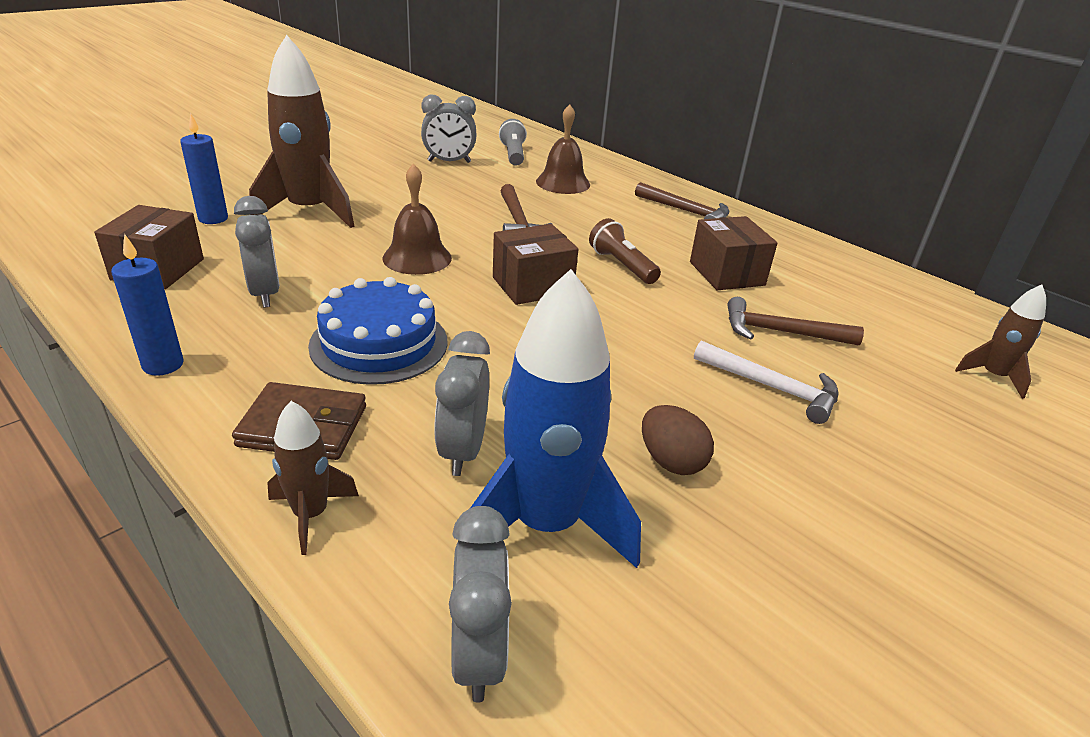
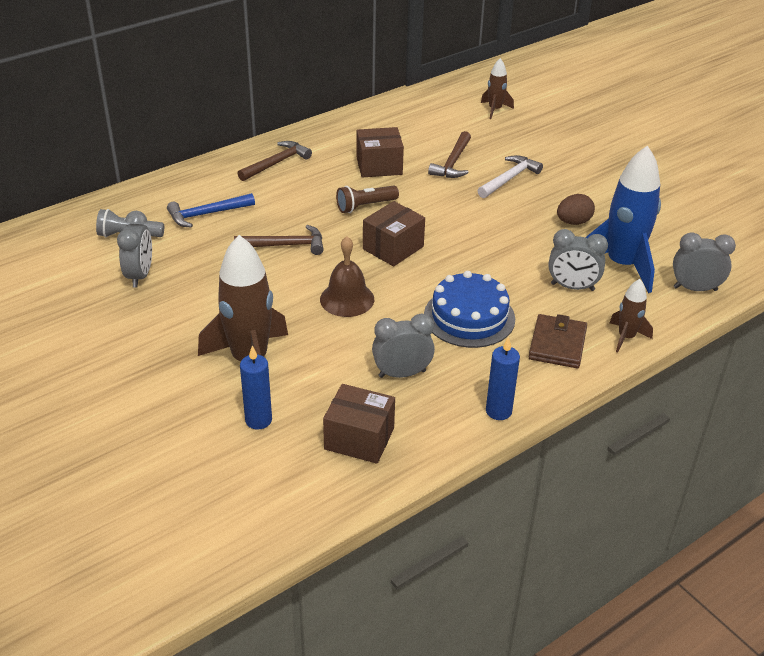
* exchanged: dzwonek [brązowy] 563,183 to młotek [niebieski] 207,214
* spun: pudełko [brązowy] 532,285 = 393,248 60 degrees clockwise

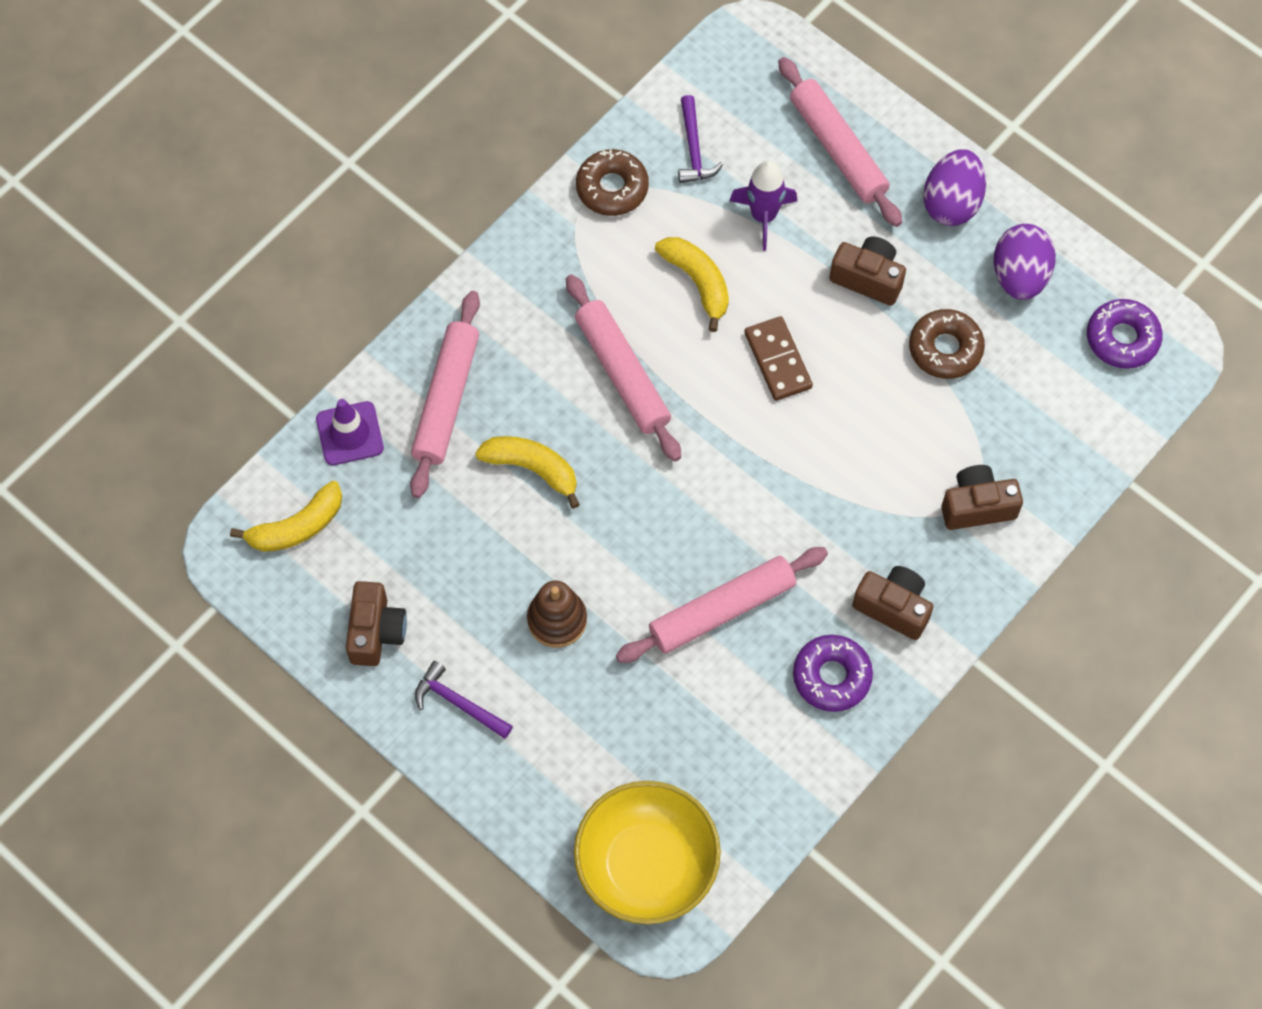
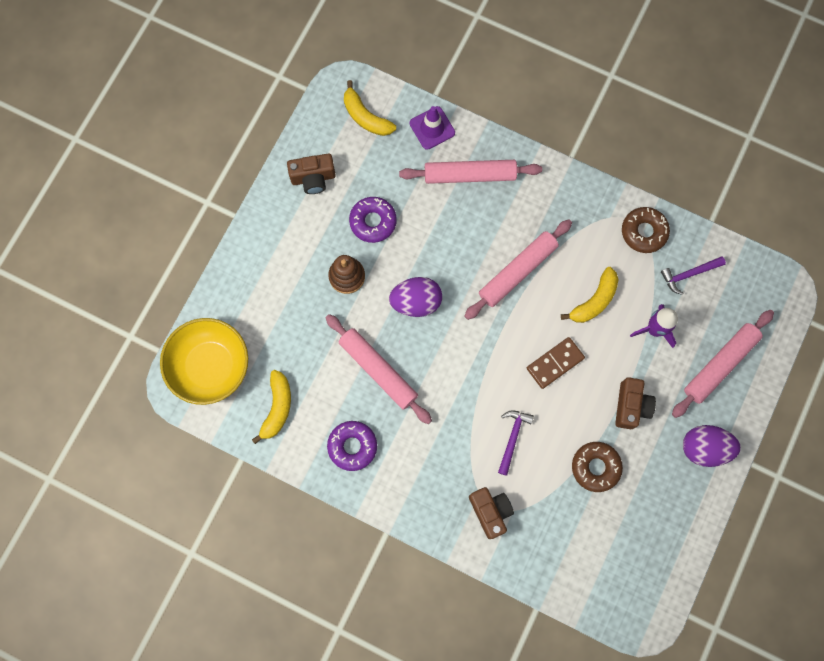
* relocated: banan [żółty] 532,469 to 277,408
* relocated: donut [fioletowy] 1122,338 to 373,221
* relocated: jajko [fioletowy] 1019,276 to 416,302
* relocated: młotek [fioletowy] 458,703 to 512,438
* missing: aparat fotograficzny [brązowy] 893,607

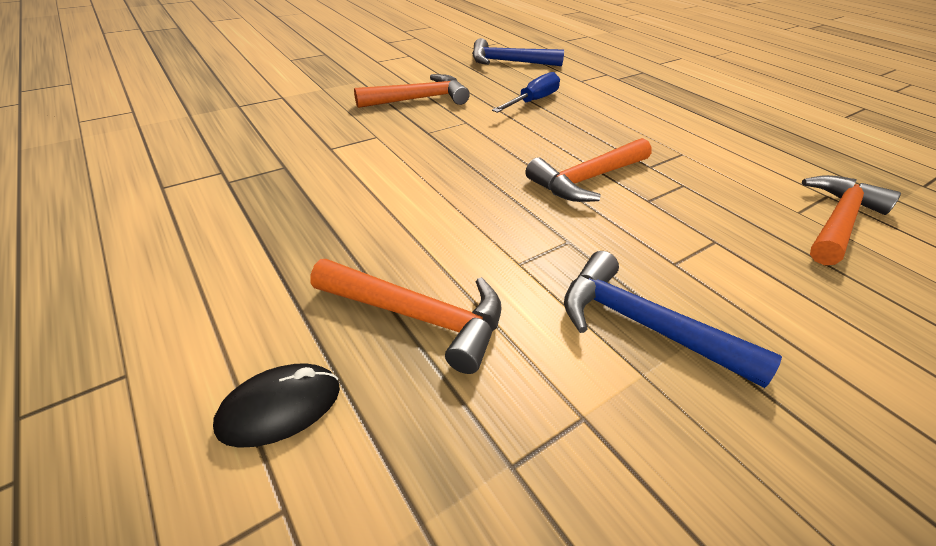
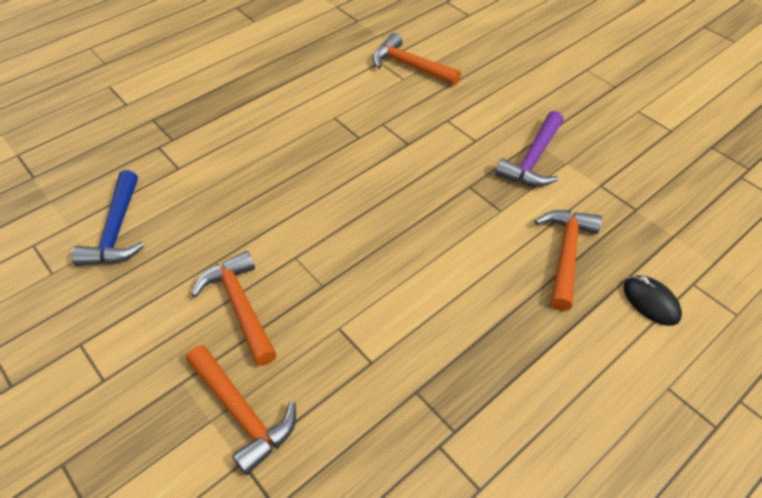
* relocated: młotek [pomarańczowy] 587,179 to 242,413
* colour: młotek [niebieski] 643,325 to młotek [fioletowy] 533,159
* missing: śrubokręt [niebieski] 533,101

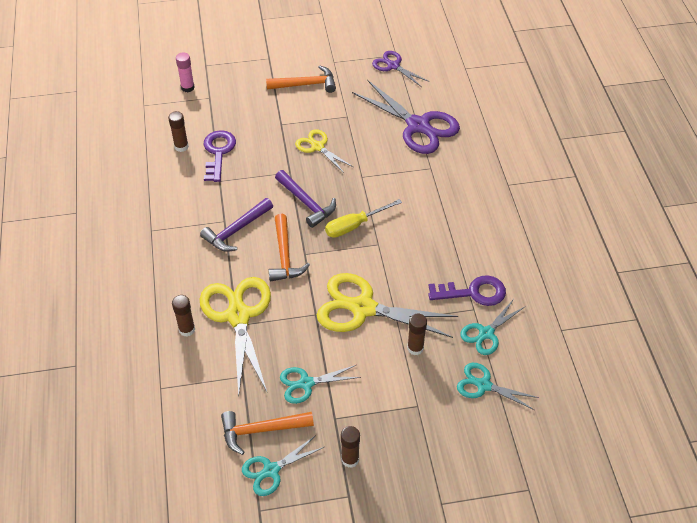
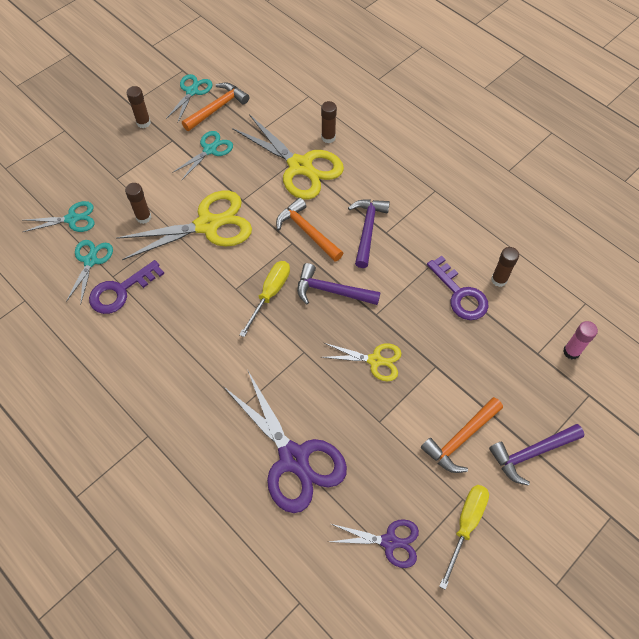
* spun: nożyczki [fioletowy] 418,126 = 293,458 135 degrees counterclockwise
* appeared: śrubokręt [żółty] 466,525
* appeared: młotek [fioletowy] 531,453

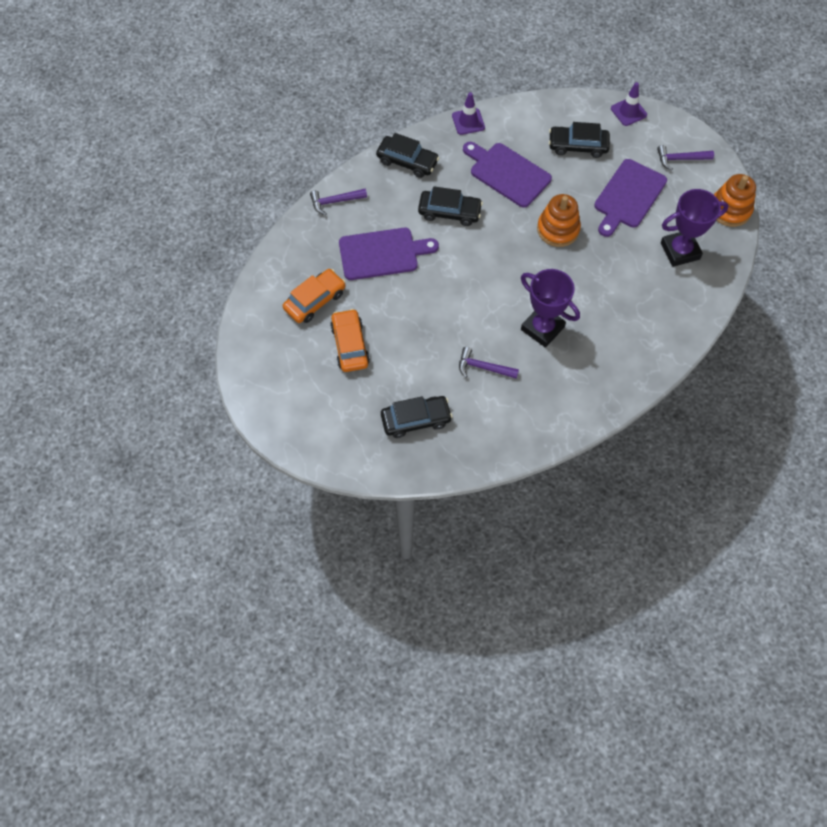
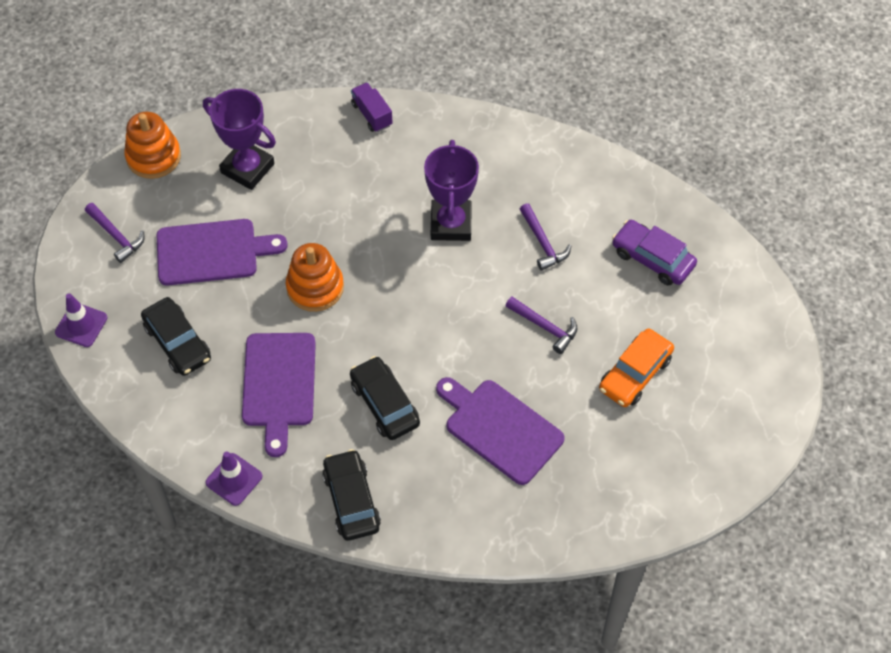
* appeared: ciężarówka [fioletowy] 372,115
* relocated: młotek [fioletowy] 335,201 to 545,327
* colour: samochód [czarny] 416,420 to samochód [fioletowy] 652,258
* missing: samochód [pomarańczowy] 315,300

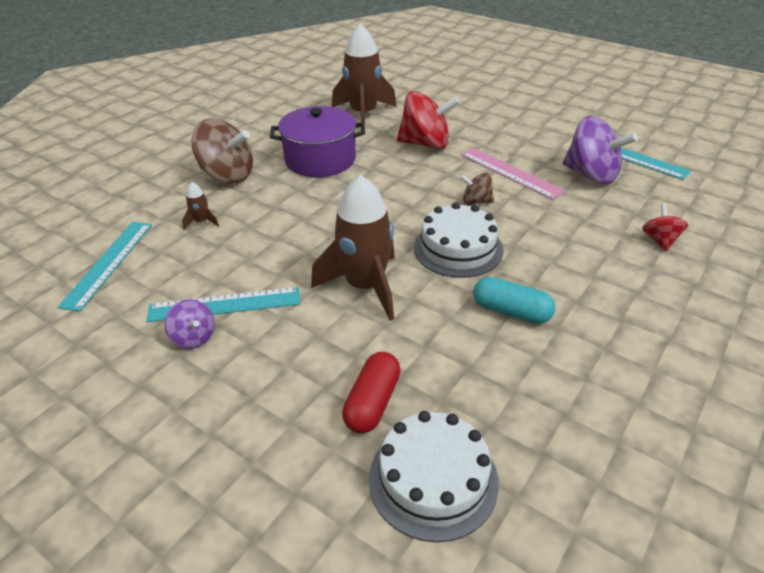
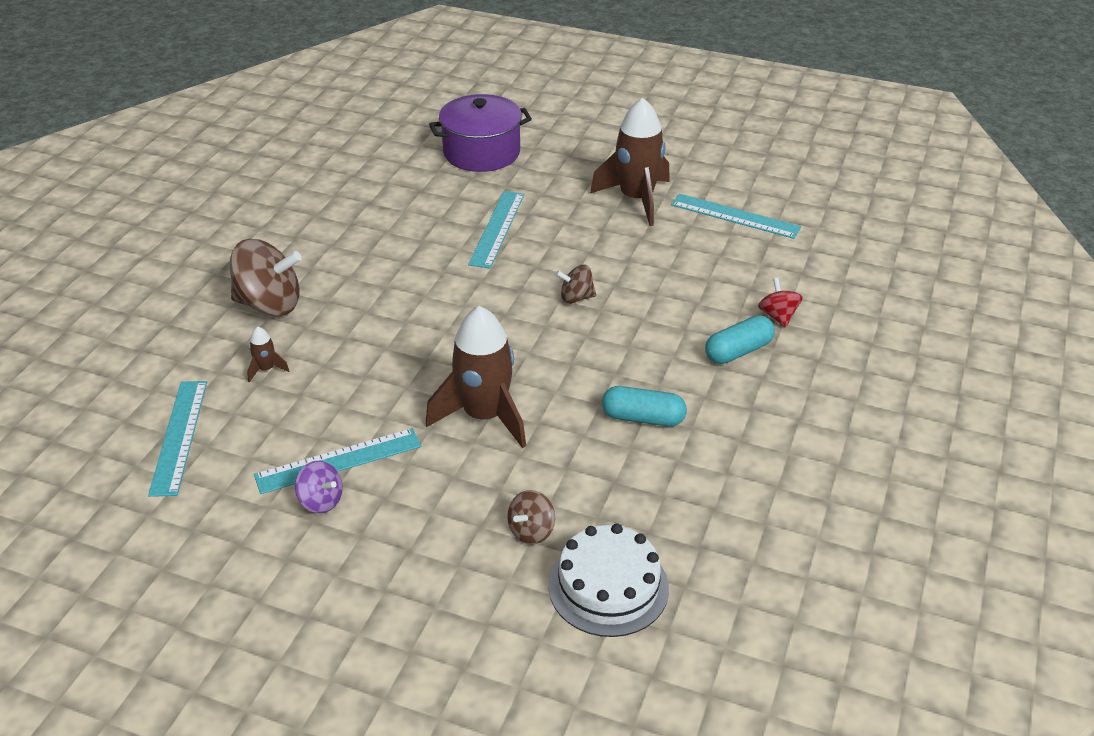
* relocated: garnek [fioletowy] 320,159 to 481,152
* exchanged: bączek [czerwony] 425,144 to linijka [turkusowy] 497,228
* exchanged: kapsułka [czerwony] 372,402 to bączek [brązowy] 531,531
* relocated: rakieta [brązowy] 363,114 to 636,199
* appeared: kapsułka [turkusowy] 738,351
* missing: tort [biały] 458,248
* missing: linijka [różowy] 510,172
* missing: bączek [fioletowy] 591,175

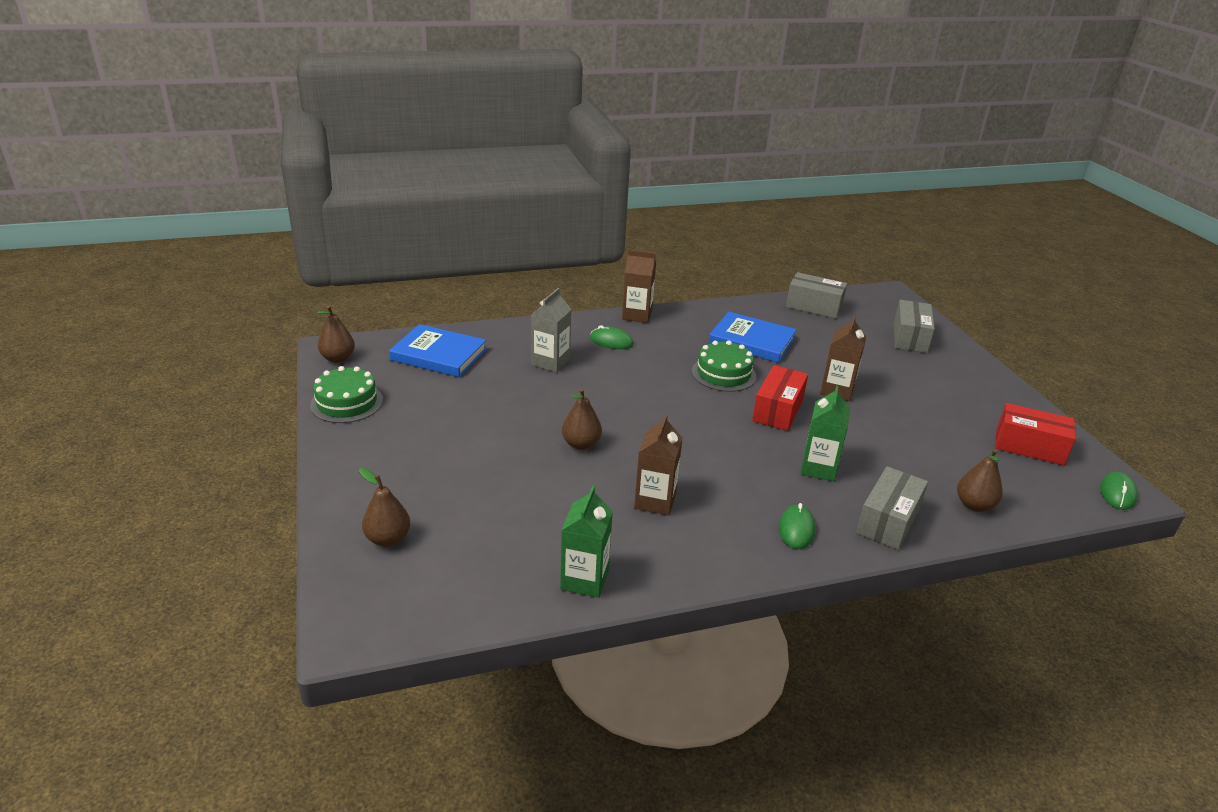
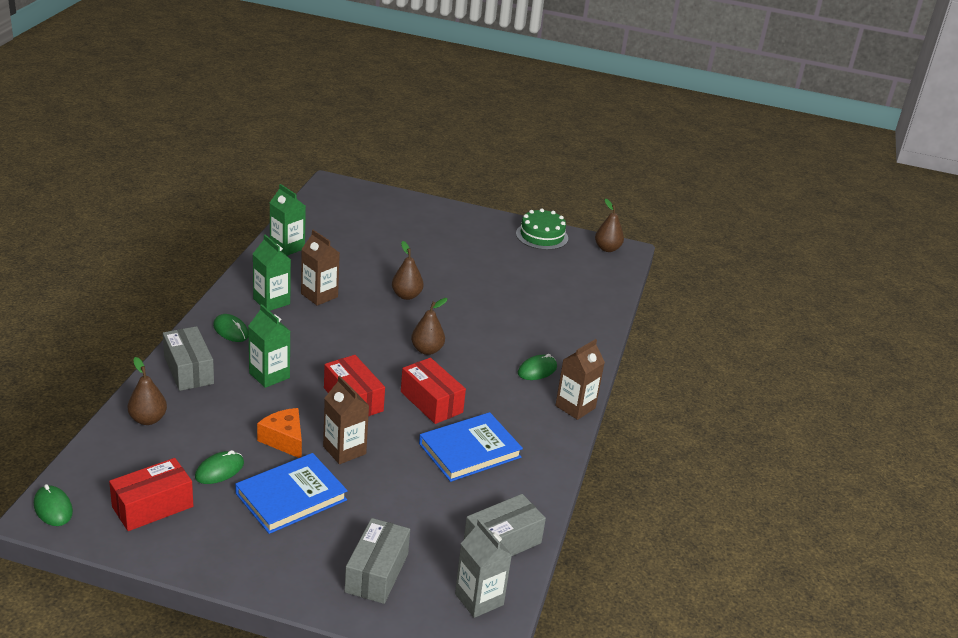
* appeared: myszka [zielony] 219,470
* relocated: książka [niebieski] 439,355 to 291,497
* appeared: karton mleka [zielony] 271,301
* appeared: ser [pomarańczowy] 284,440
* spun: pudełko [szary] 909,337 = 377,573 60 degrees clockwise
* exchanged: tort [zielony] 723,373 to pudełko [czerwony] 431,402
* relocated: gruszka [brązowy] 388,539 to 427,350
* relocated: karton mleka [szary] 550,362 to 479,599

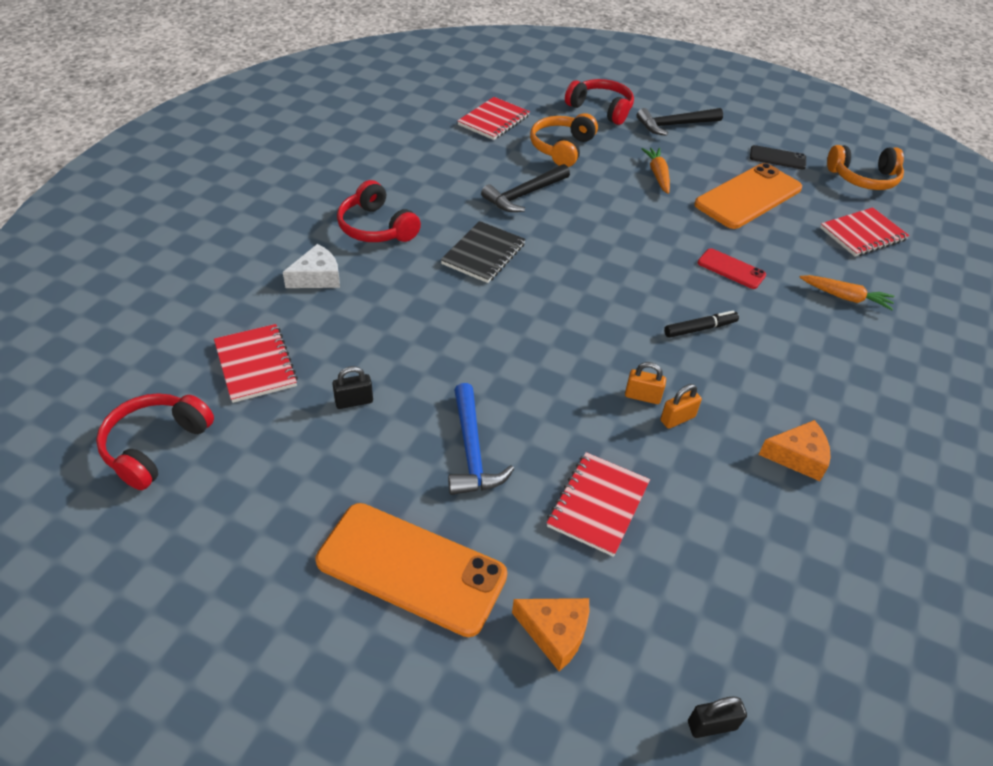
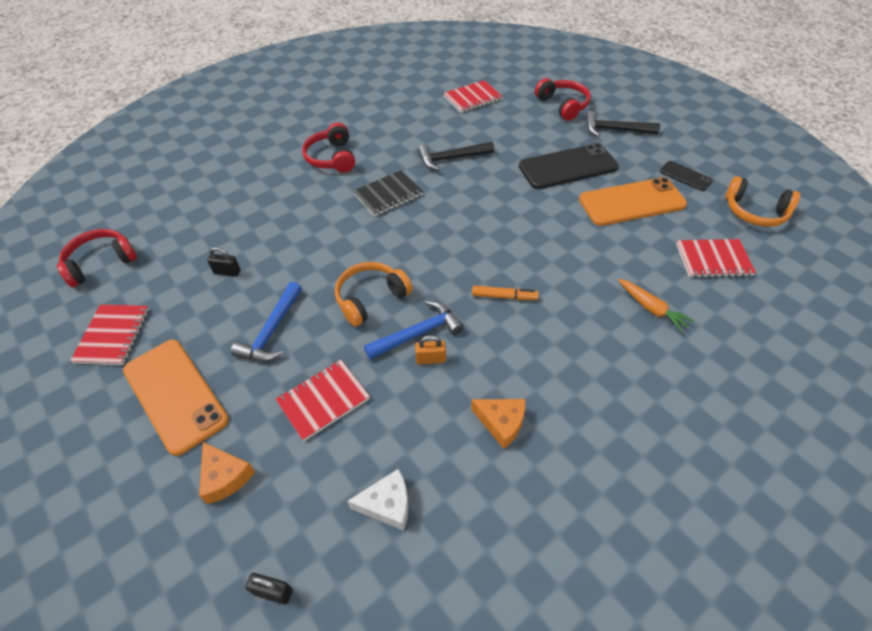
* relocated: zeszyt [czerwony] 255,365 to 113,335
* relocated: słuchawki [pomarańczowy] 561,148 to 370,298
* relocated: ser [biały] 317,277 to 387,504
* exchanged: kłódka [pomarańczowy] 642,396 to młotek [niebieski] 418,333
* colour: flamaster [czarny] 700,329 to flamaster [pomarańczowy] 504,296
* exchanged: marchewka [pomarańczowy] 657,175 to telefon [czarny] 568,167
* missing: telefon [czerwony] 731,269

